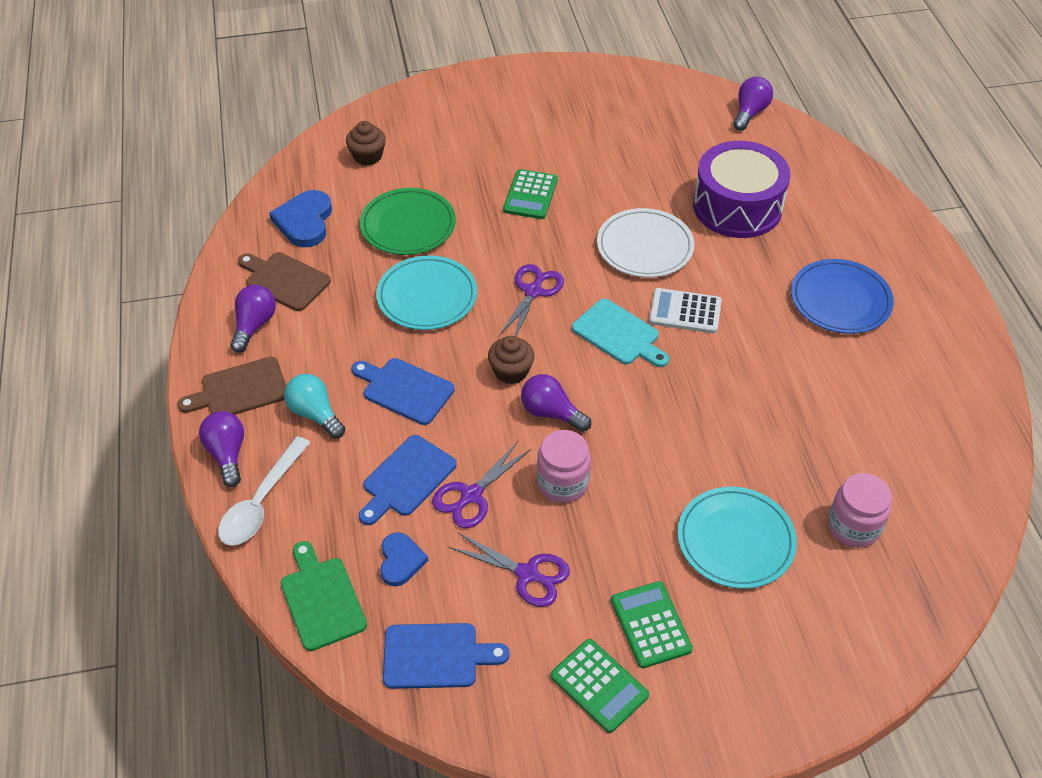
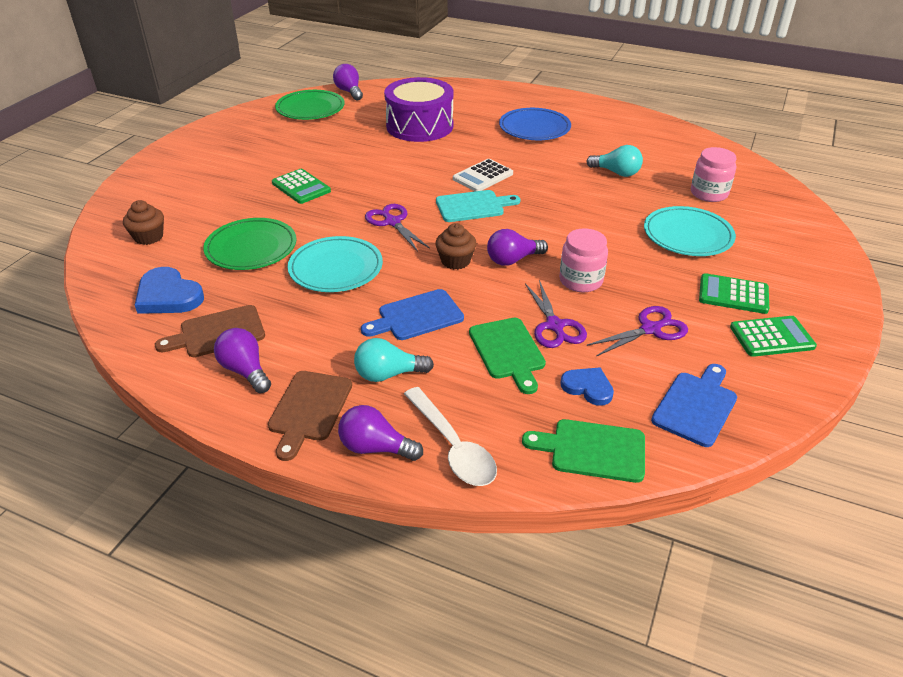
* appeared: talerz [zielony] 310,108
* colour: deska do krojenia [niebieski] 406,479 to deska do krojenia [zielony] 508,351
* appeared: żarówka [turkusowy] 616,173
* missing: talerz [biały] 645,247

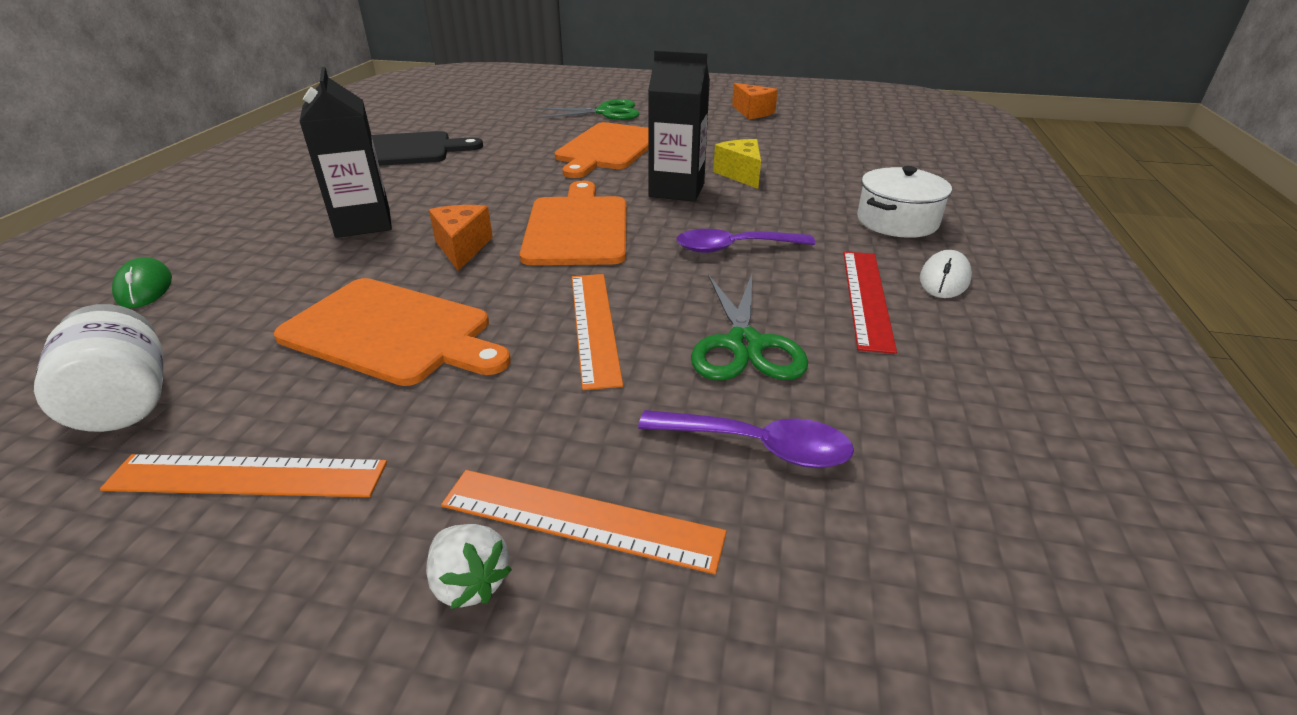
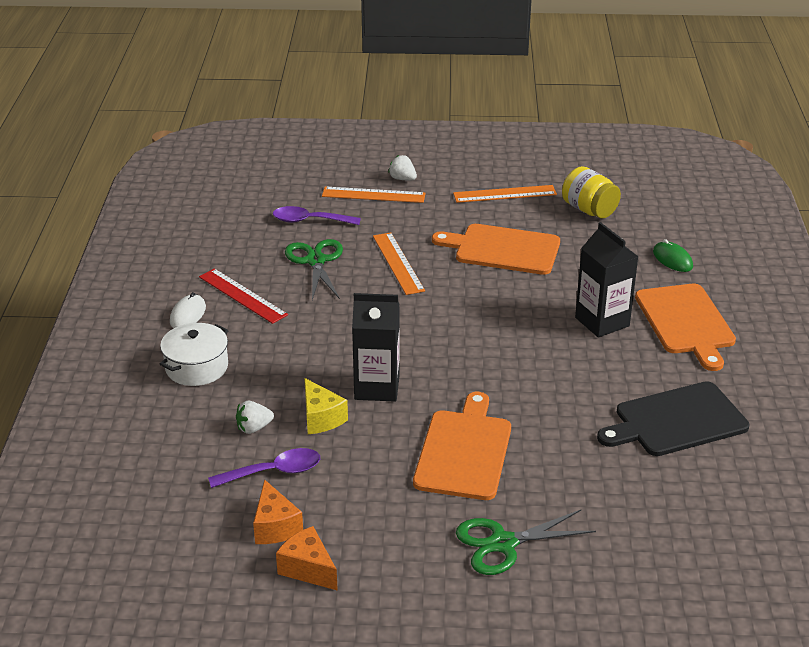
* spun: linijka [czerwony] 867,298 = 242,296 45 degrees counterclockwise
* relocated: łyżka [fioletowy] 734,248 to 274,472
* appeared: truskawka [biały] 254,428
* relocated: ser [pomarańczowy] 462,248 to 275,527
* colour: słoik [biały] 126,402 to słoik [żółty] 589,210
* relocated: deska do krojenia [pomarańczowy] 577,227 to 686,322

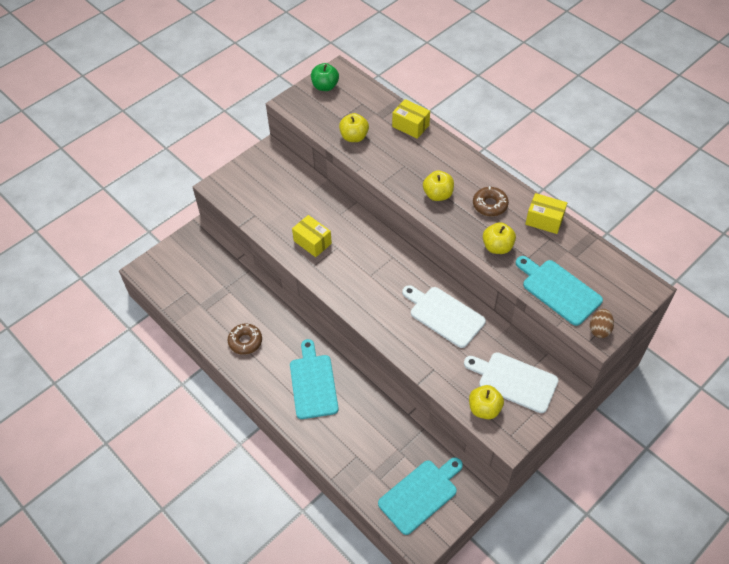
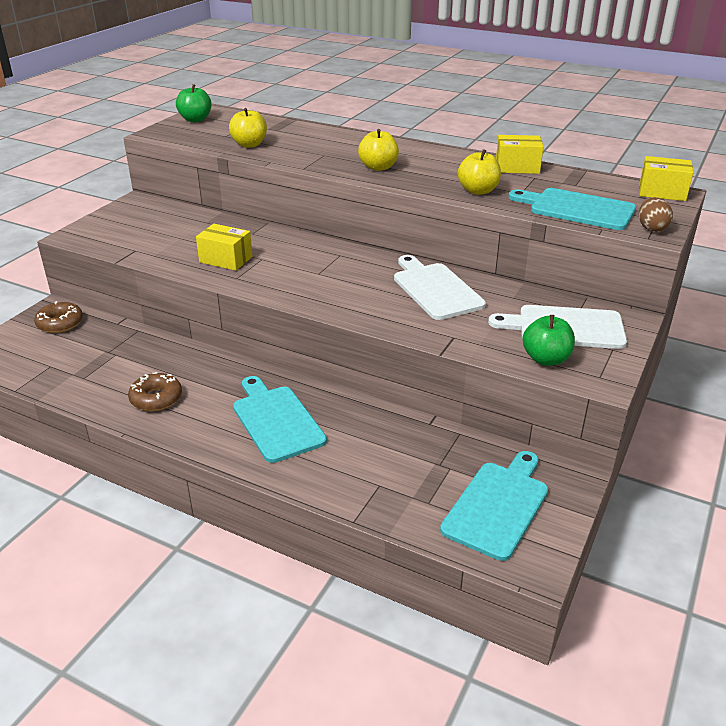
* relocated: donut [brązowy] 490,205 to 60,323
* spun: deska do krojenia [biały] 444,315 = 435,289 45 degrees clockwise
* colour: jabłko [żółty] 484,409 to jabłko [zielony] 546,359
* relocated: pudełko [żółty] 410,126 to 662,192

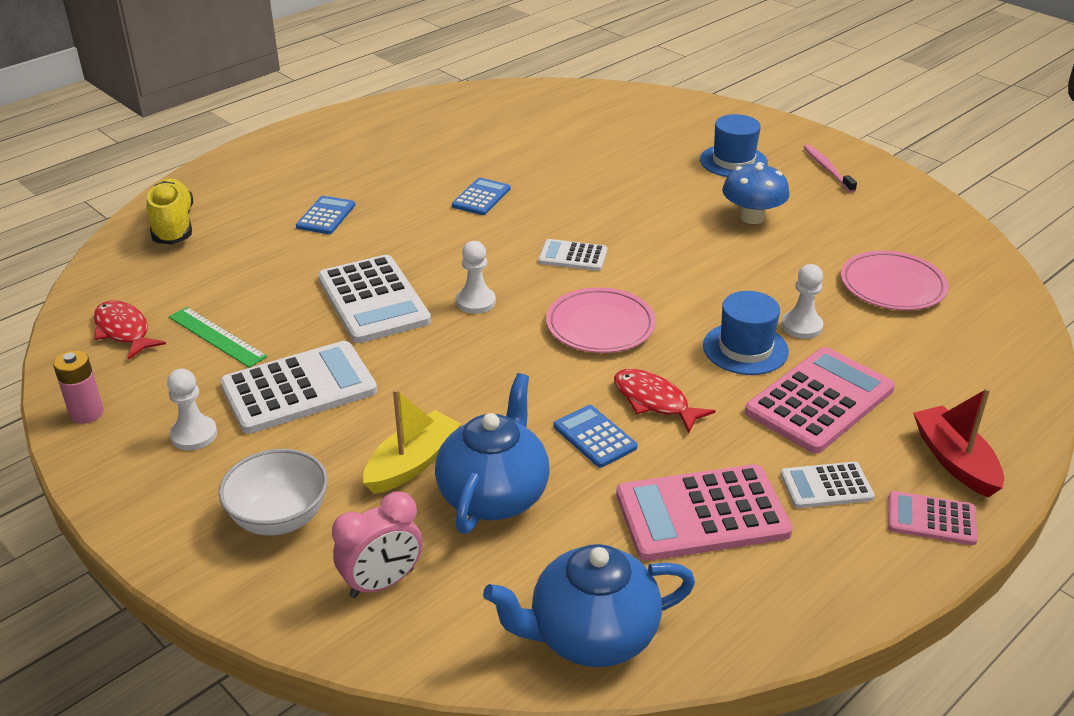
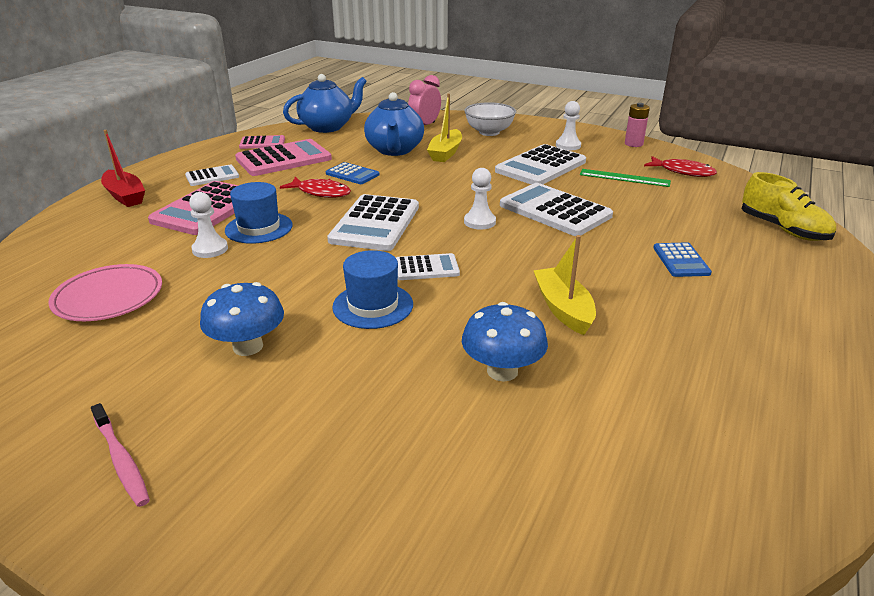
* relocated: kalkulator [różowy] 931,519 to 262,143
* exchanged: talerz [różowy] 600,325 to kalkulator [biały] 375,224
* relocated: kapelusz [niebieski] 733,161 to 373,306
* appeared: grzyb [niebieski] 502,371
* exchanged: kalkulator [niebieski] 481,197 to łódka [żółty] 563,309

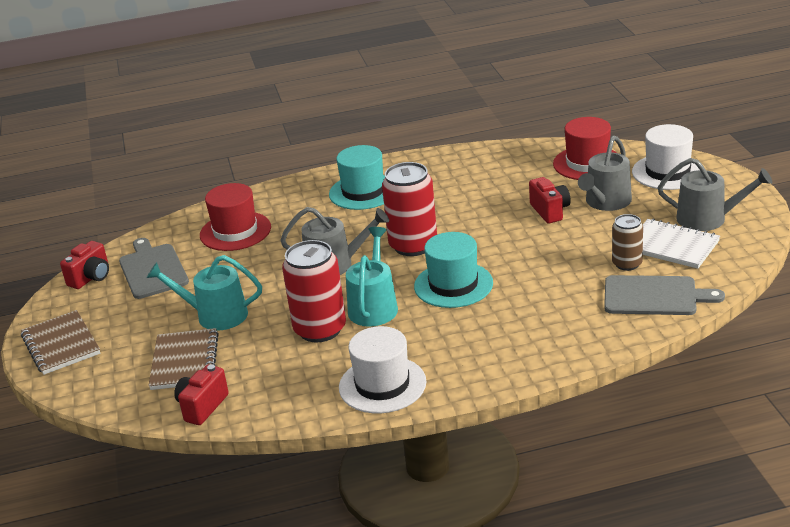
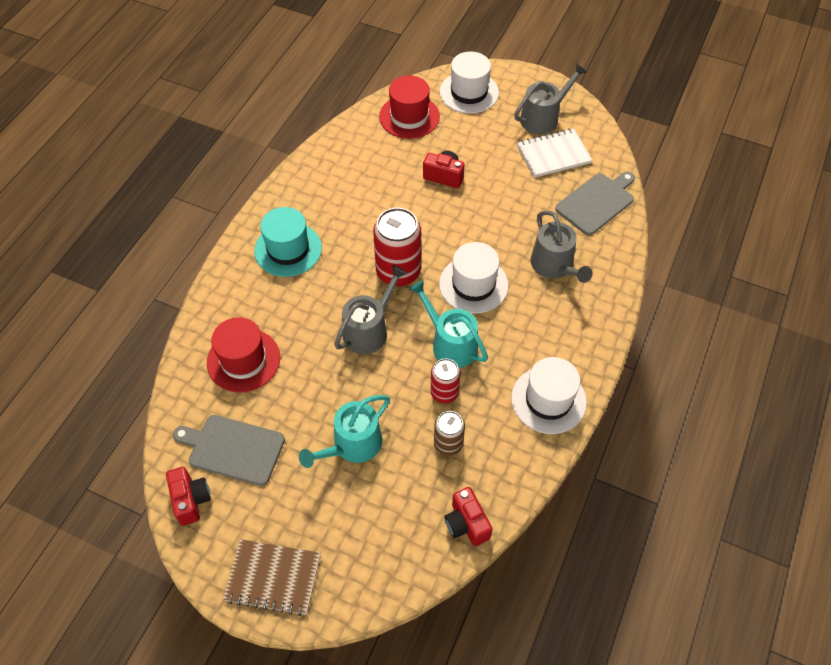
* size: puszka [czerwony] 320,329 = 444,392 x0.58
* relocated: puszka [brązowy] 627,264 to 448,444
* colour: kapelusz [turkusowy] 453,285 to kapelusz [biały] 473,284
* relocated: konewka [szary] 606,202 to 554,266
* missing: zeszyt [brązowy] 185,361

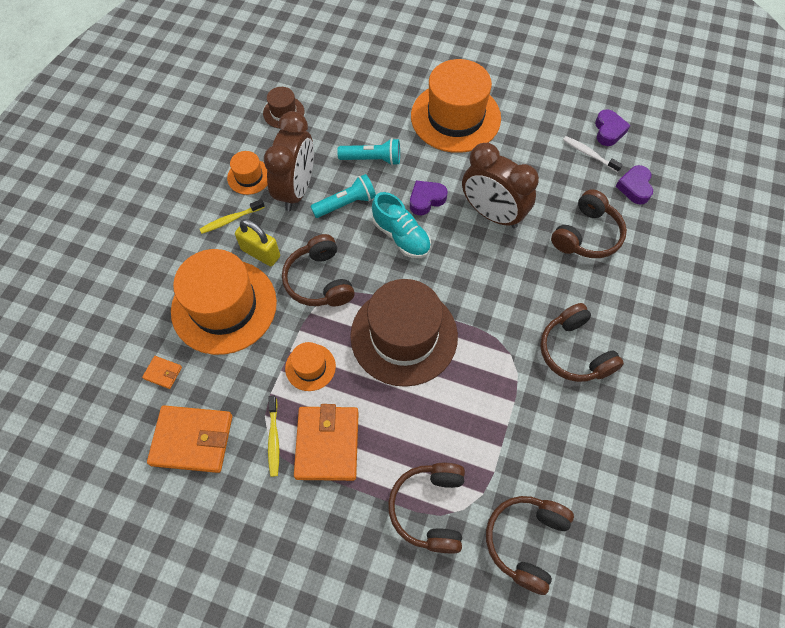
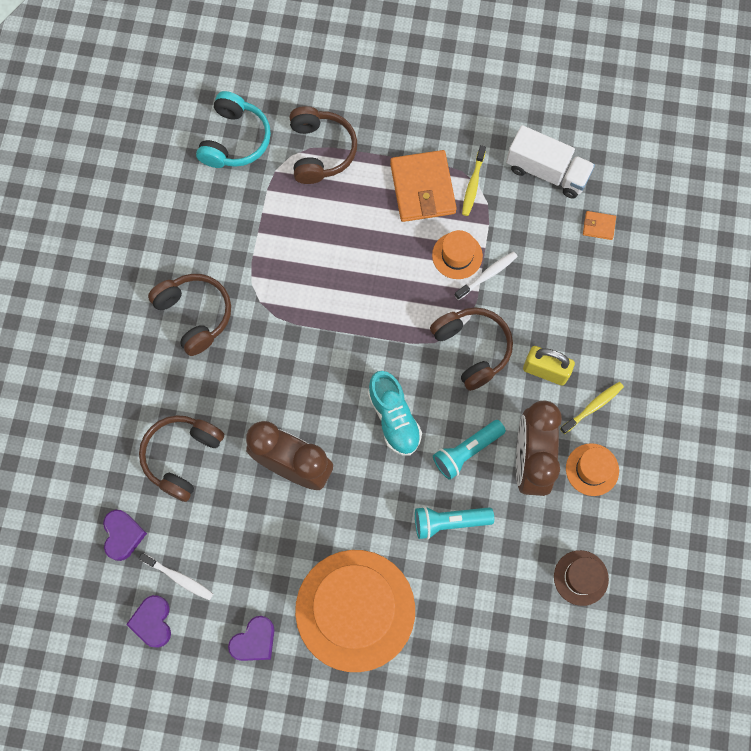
* colour: słuchawki [brązowy] 525,541 to słuchawki [turkusowy] 235,140
* relocated: serce [fioletowy] 426,200 to 254,641
* spun: but [turkusowy] 401,236 = 394,418 150 degrees counterclockwise
* appeared: szczoteczka do zębów [biały] 487,275
* spun: szczoteczka do zębów [żółty] 274,439 = 473,185 150 degrees counterclockwise
* exchanged: portfel [pomarańczowy] 192,440 to ciężarówka [biały] 547,172
* missing: kapelusz [pomarańczowy] 224,306
* missing: kapelusz [brązowy] 404,336

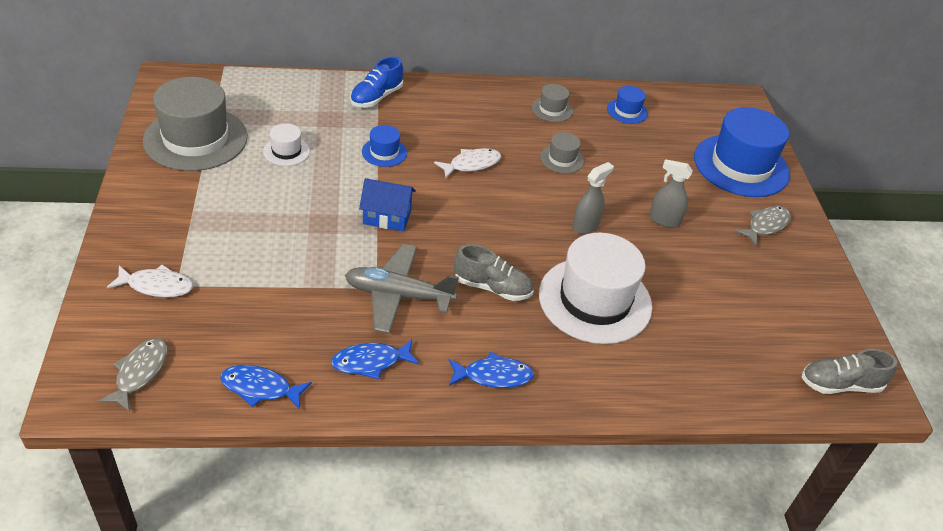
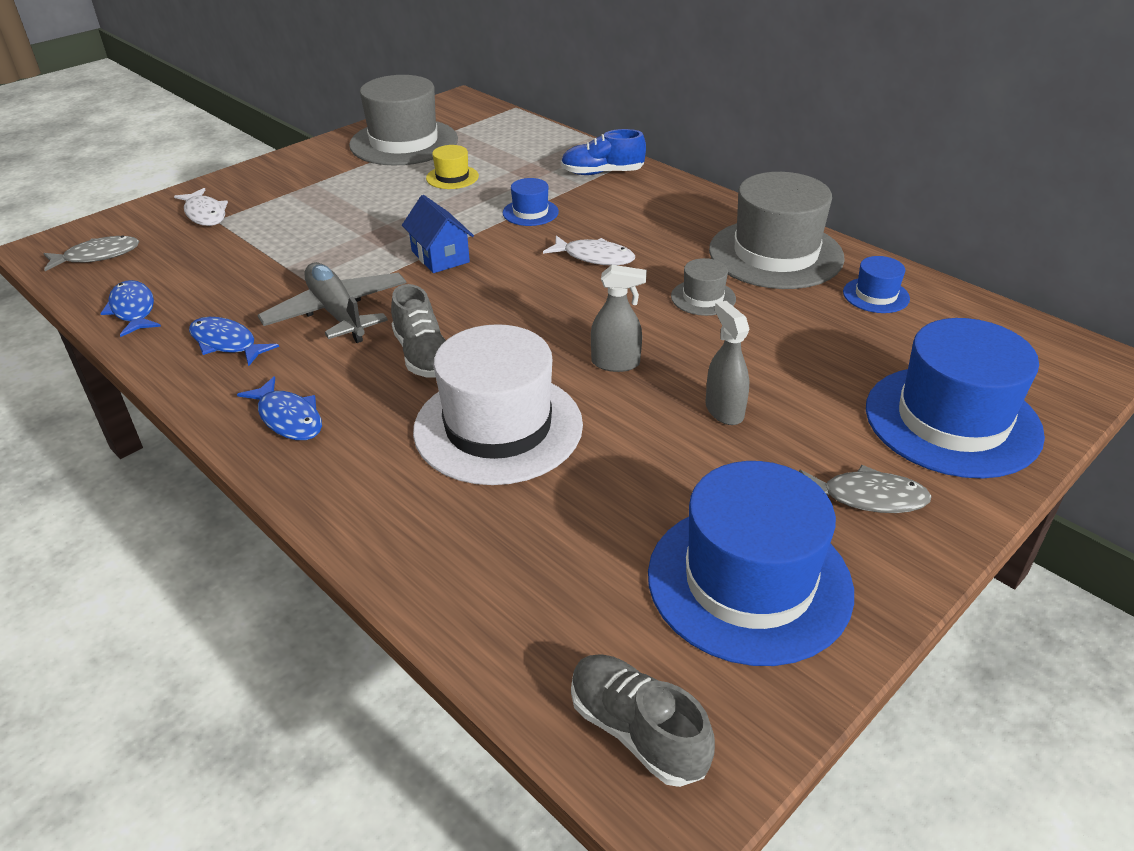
* colour: kapelusz [biały] 286,151 to kapelusz [żółty] 452,177
* appeared: kapelusz [niebieski] 749,581
* size: kapelusz [szary] 552,109 = 775,254 x2.20

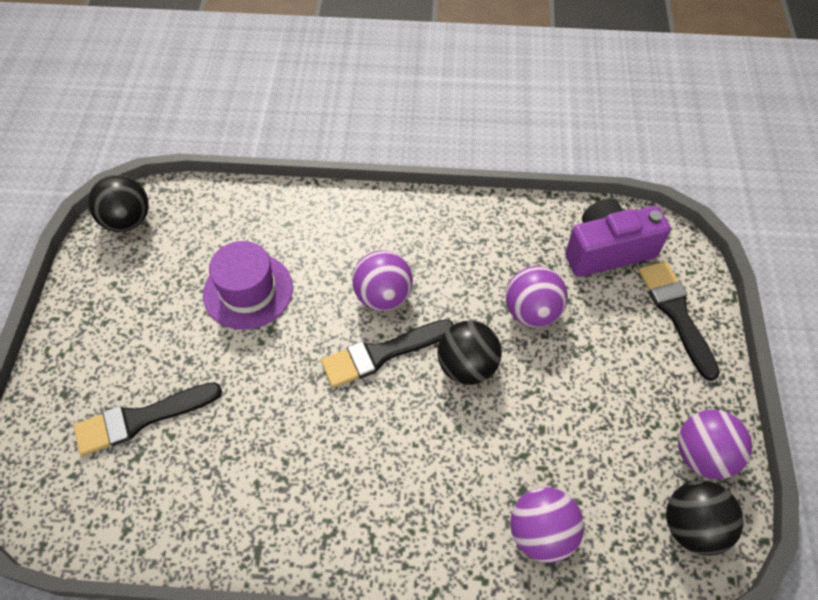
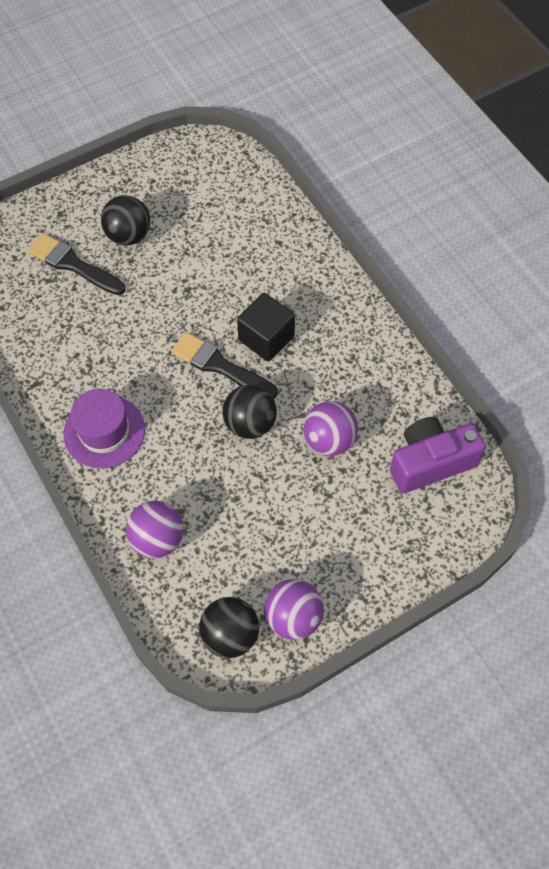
* relocated: kapelusz [fioletowy] 248,291 to 104,431
* relocated: piłka [czarny] 127,220 to 128,235
* exchanged: piłka [fioletowy] 383,296 to sześcian [czarny] 266,338
* spun: aparat fotograficzny [fioletowy] 607,250 = 430,463 60 degrees counterclockwise
* missing: pędzel [czarny] 676,313

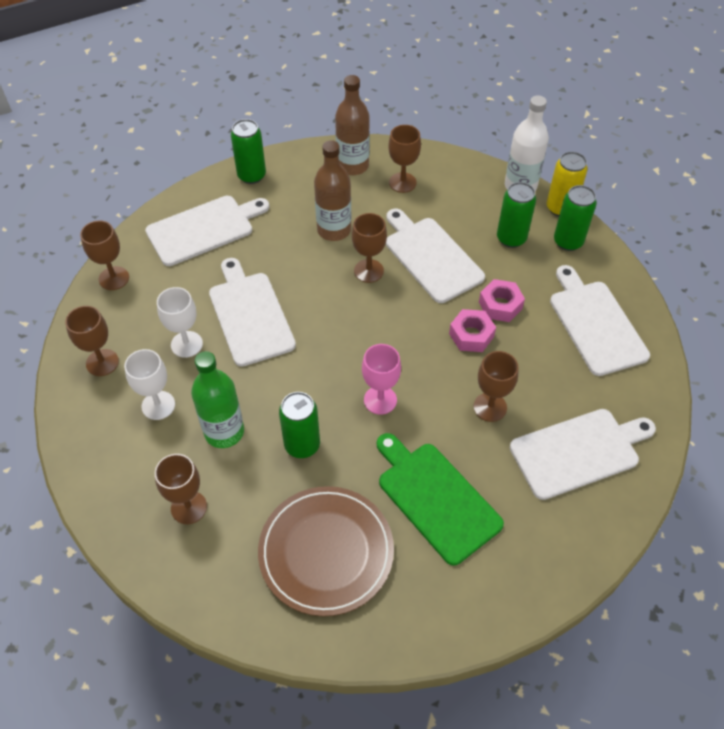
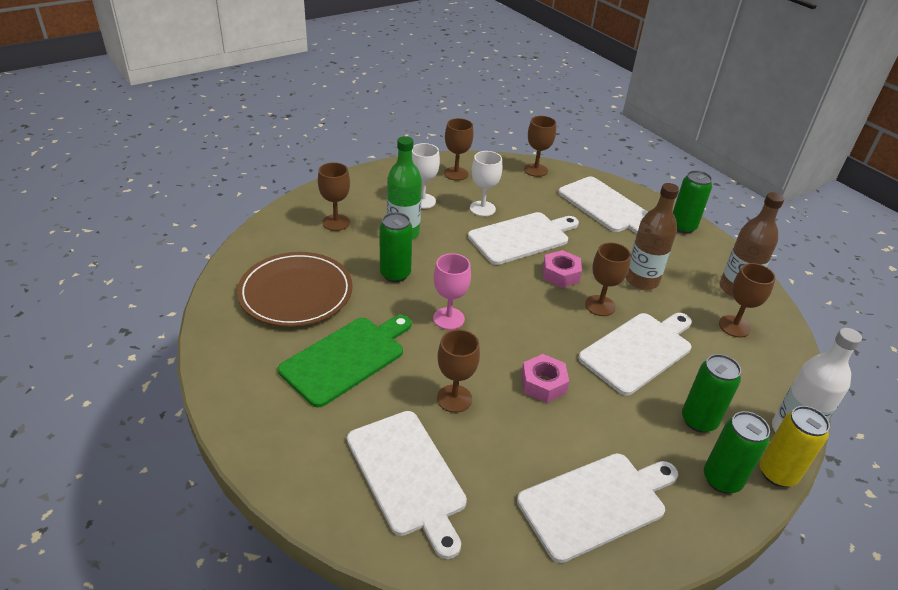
* relocated: nakrętka [różowy] 500,305 to 560,274

